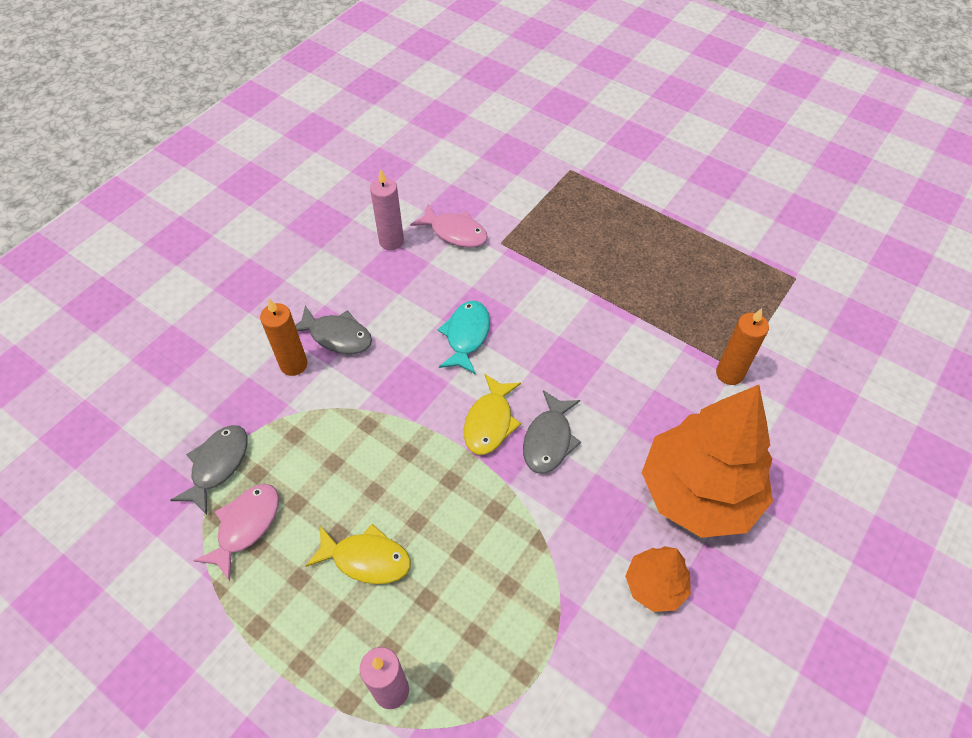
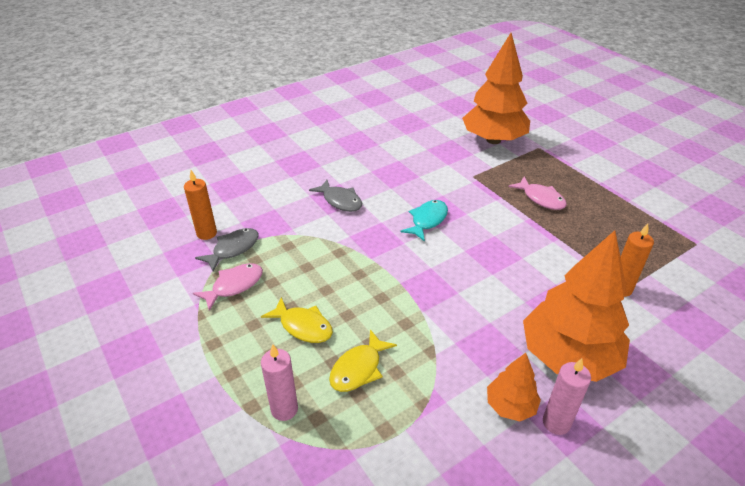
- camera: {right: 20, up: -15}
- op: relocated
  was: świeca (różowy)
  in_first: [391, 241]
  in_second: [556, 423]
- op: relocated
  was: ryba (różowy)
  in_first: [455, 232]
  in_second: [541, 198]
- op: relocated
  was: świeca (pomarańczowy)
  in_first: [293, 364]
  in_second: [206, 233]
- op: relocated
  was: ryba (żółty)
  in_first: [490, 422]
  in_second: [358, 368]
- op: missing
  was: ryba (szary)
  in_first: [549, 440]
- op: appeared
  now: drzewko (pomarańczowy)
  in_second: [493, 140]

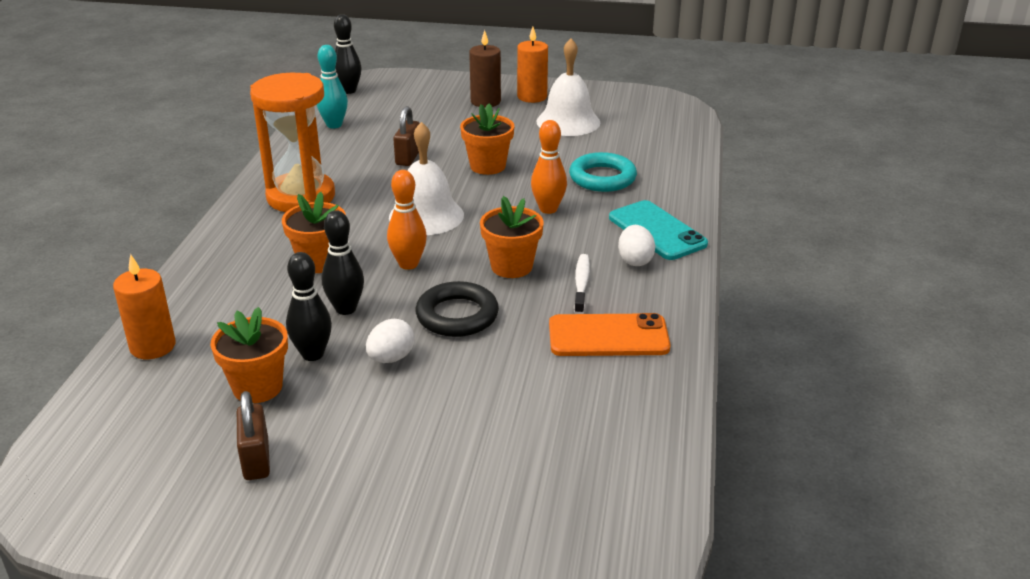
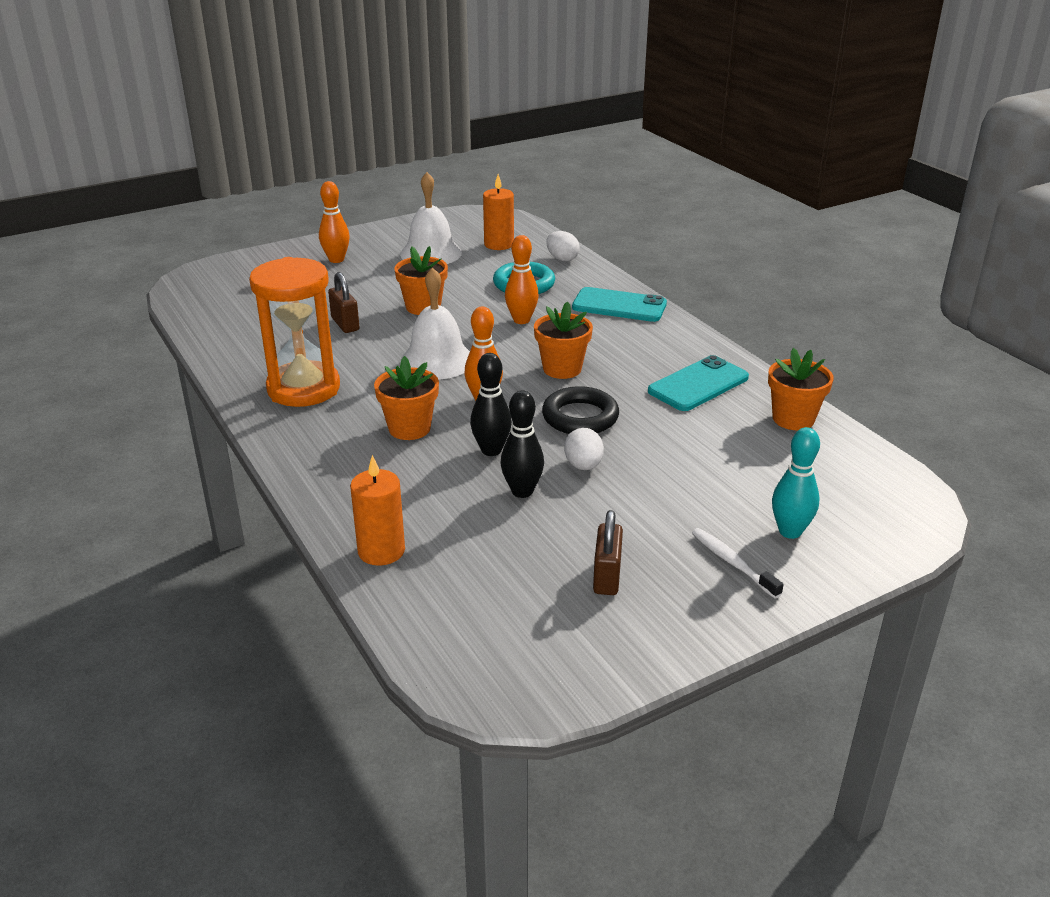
- camera: {right: -40, up: 0}
- op: missing
  was: kręgiel (czarny)
  in_first: [348, 91]
- op: relocated
  was: świeca (pomarańczowy)
  in_first: [532, 97]
  in_second: [499, 244]
- op: exchanged
  was: świeca (brązowy)
  now: kręgiel (pomarańczowy)
  in_first: [485, 101]
  in_second: [336, 260]
- op: relocated
  was: kręgiel (turkusowy)
  in_first: [334, 125]
  in_second: [790, 531]
- op: relocated
  was: jajko (biały)
  in_first: [635, 260]
  in_second: [562, 259]
- op: relocated
  was: szczoteczka do zębów (biały)
  in_first: [581, 284]
  in_second: [732, 563]
- op: relocated
  was: doniczka (pomarańczowy)
  in_first: [257, 387]
  in_second: [793, 419]
- op: colour
  was: telefon (pomarańczowy)
  now: telefon (turkusowy)
  in_first: [608, 336]
  in_second: [698, 384]
- op: spun
  was: kłódka (brązowy)
  in_first: [256, 460]
  in_second: [607, 577]
  clockwise: 60

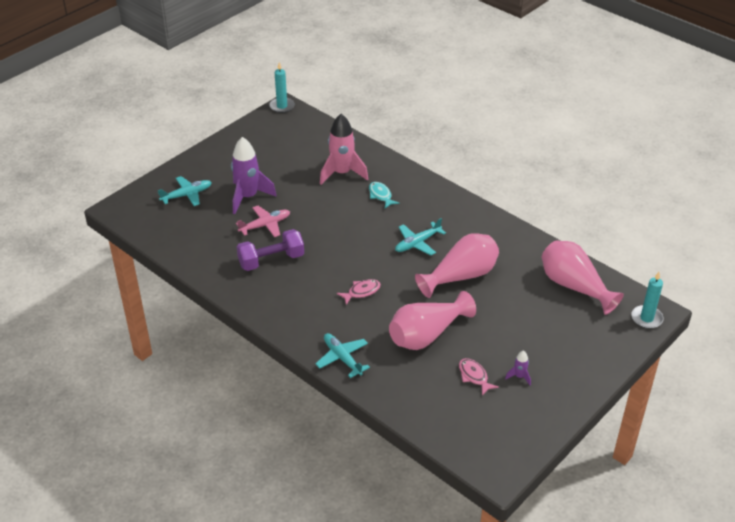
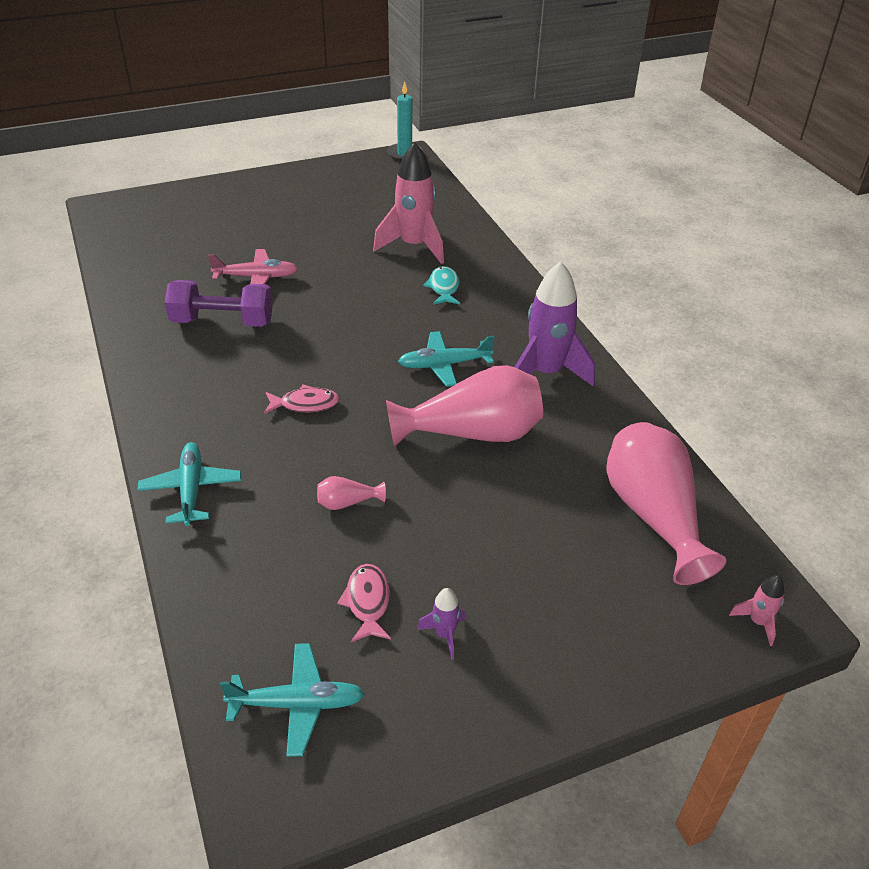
- camera: {right: 25, up: 0}
- op: relocated
  was: rakieta (fioletowy)
  in_first: [248, 197]
  in_second: [546, 373]
- op: relocated
  was: samolot (turkusowy)
  in_first: [186, 195]
  in_second: [296, 704]
- op: exchanged
  was: świeca (turkusowy)
  now: rakieta (różowy)
  in_first: [646, 318]
  in_second: [757, 622]
- op: size
  was: wazon (różowy)
  in_first: [427, 335]
  in_second: [347, 503]
  ratio: 0.41

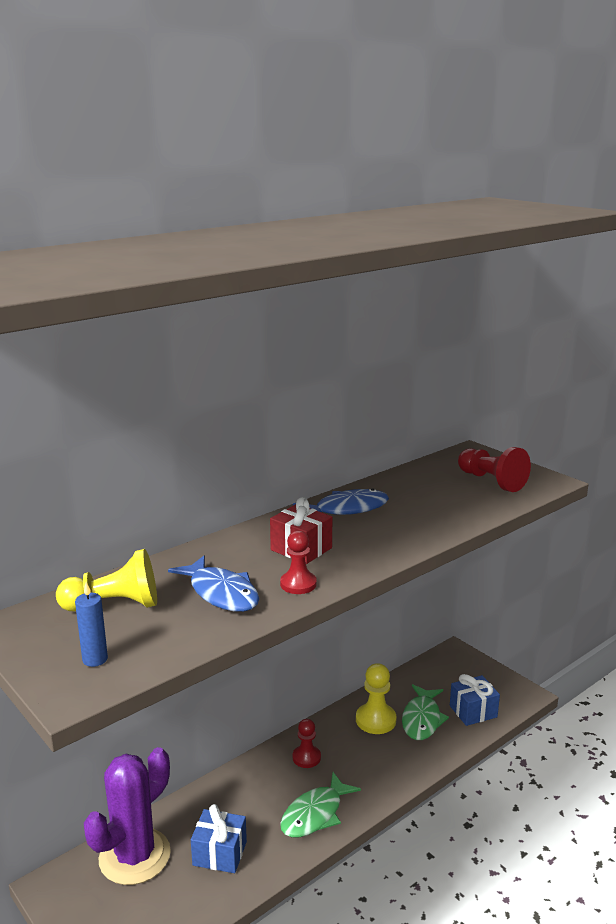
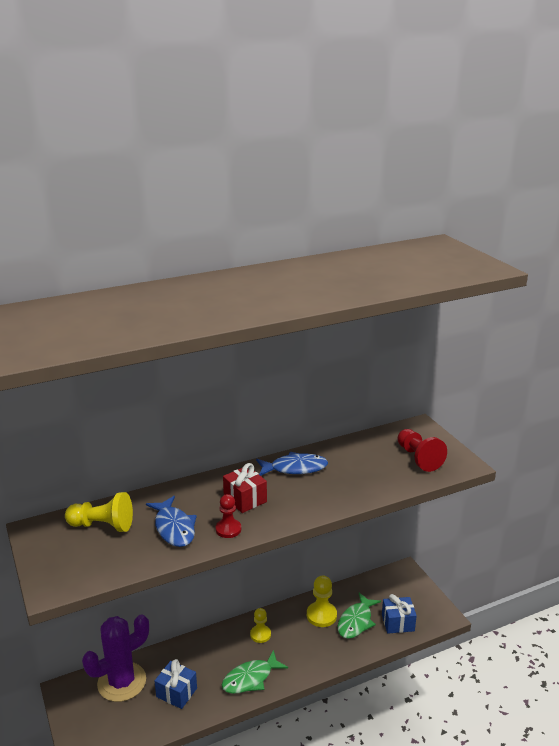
- camera: {right: 15, up: 5}
- op: missing
  was: świeca (niebieski)
  in_first: [95, 659]
- op: colour
  was: pionek (czerwony)
  now: pionek (żółty)
  in_first: [306, 757]
  in_second: [260, 634]

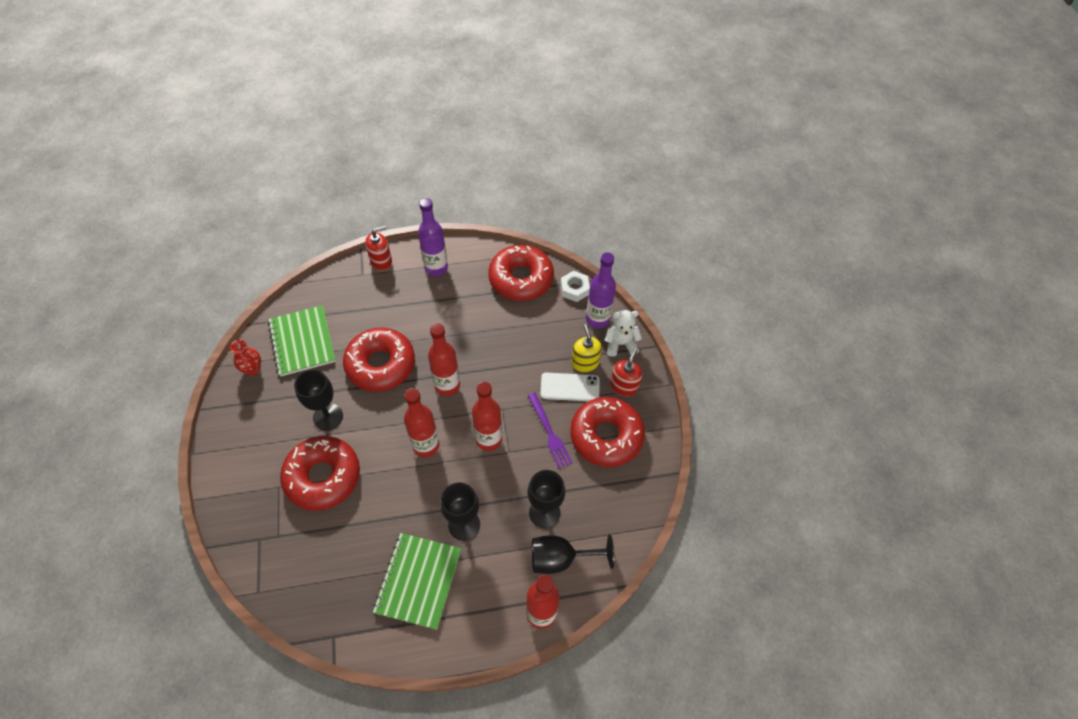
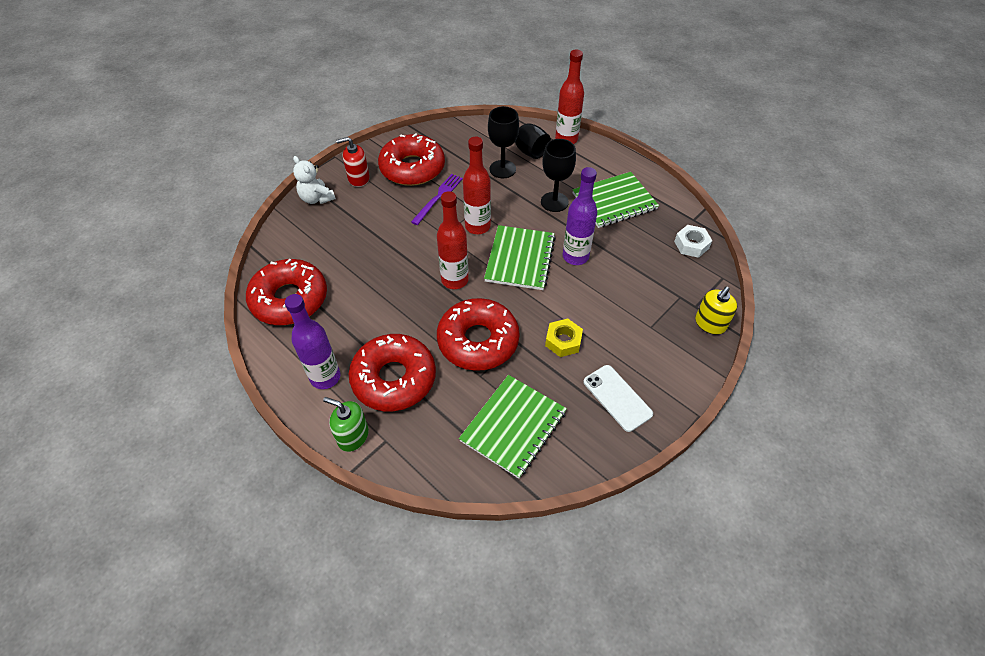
- camera: {right: -125, up: -5}
- op: colour
  was: dozownik mydła (czerwony)
  now: dozownik mydła (zielony)
  in_first: [381, 261]
  in_second: [353, 436]
- op: relocated
  was: butelka (fioletowy)
  in_first: [597, 319]
  in_second: [575, 256]
- op: relocated
  was: nakrętka (biały)
  in_first: [574, 289]
  in_second: [691, 245]
- op: relocated
  was: dozownik mydła (żółty)
  in_first: [585, 363]
  in_second: [710, 324]
- op: missing
  was: wazon (czerwony)
  in_first: [253, 369]
- op: exchanged
  was: kielich (czarny)
  now: nakrętka (żółty)
  in_first: [328, 417]
  in_second: [563, 341]
- op: relocated
  was: telefon (biały)
  in_first: [570, 387]
  in_second: [617, 398]
- op: exchanged
  was: butelka (czerwony)
  now: zeszyt (zielony)
  in_first: [426, 445]
  in_second: [520, 259]
- op: relocated
  was: donut (czerwony)
  in_first: [323, 477]
  in_second: [394, 378]

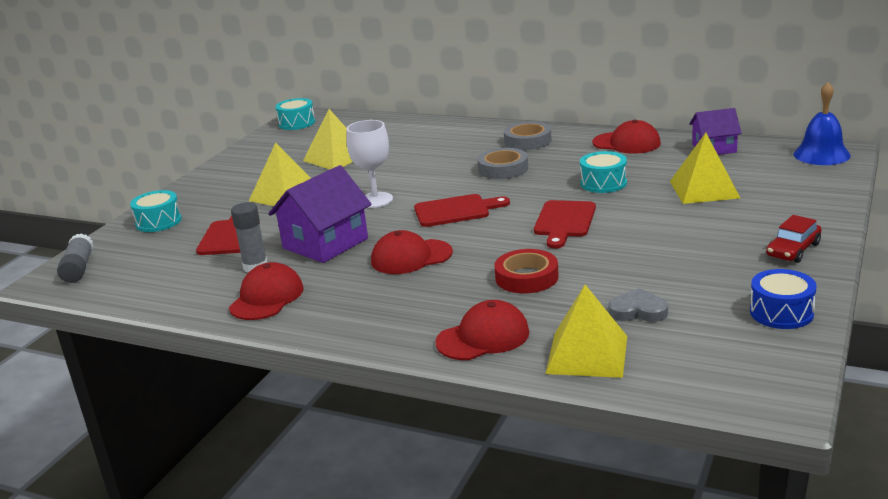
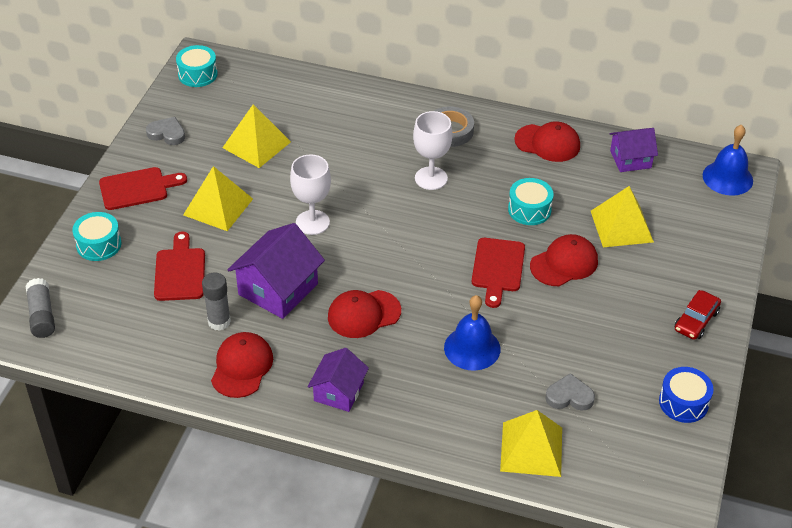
- camera: {right: -10, up: 20}
- op: exchanged
  was: taśma klejąca (szary)
  now: kielich (biały)
  in_first: [503, 169]
  in_second: [431, 178]
- op: relocated
  was: deska do krojenia (czerwony)
  in_first: [456, 210]
  in_second: [137, 188]
- op: exchanged
  was: taśma klejąca (czerwony)
  now: dzwonek (niebieski)
  in_first: [526, 277]
  in_second: [472, 348]
- op: relocated
  was: czapka (czerwony)
  in_first: [483, 337]
  in_second: [564, 263]
- op: appeared
  now: serce (szary)
  in_second: [167, 133]
- op: appeared
  now: domek (fioletowy)
  in_second: [338, 392]

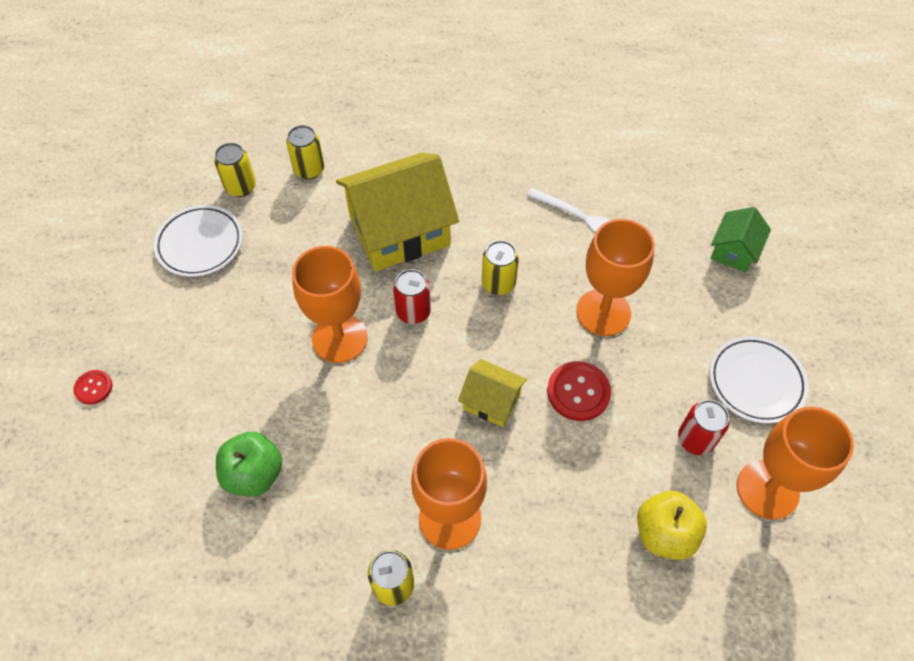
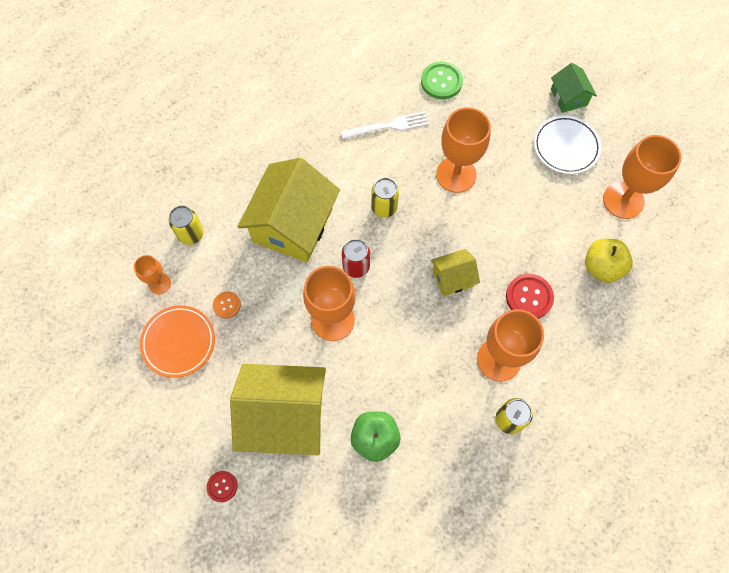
- camera: {right: -45, up: 10}
- op: exchanged
  was: puszka (żółty)
  now: kielich (pomarańczowy)
  in_first: [240, 187]
  in_second: [159, 283]
- op: colour
  was: talerz (biały)
  now: talerz (pomarańczowy)
  in_first: [200, 244]
  in_second: [179, 342]
- op: relocated
  was: domek (zielony)
  in_first: [734, 251]
  in_second: [568, 97]
- op: relocated
  was: guzik (czerwony)
  in_first: [578, 392]
  in_second: [529, 297]
- op: missing
  was: puszka (czerwony)
  in_first: [695, 439]
- op: appeared
  now: guzik (zielony)
  in_second: [441, 81]
- op: appeared
  now: guzik (pomarańczowy)
  in_second: [227, 305]
- op: appeared
  now: domek (żółty)
  in_second: [285, 415]

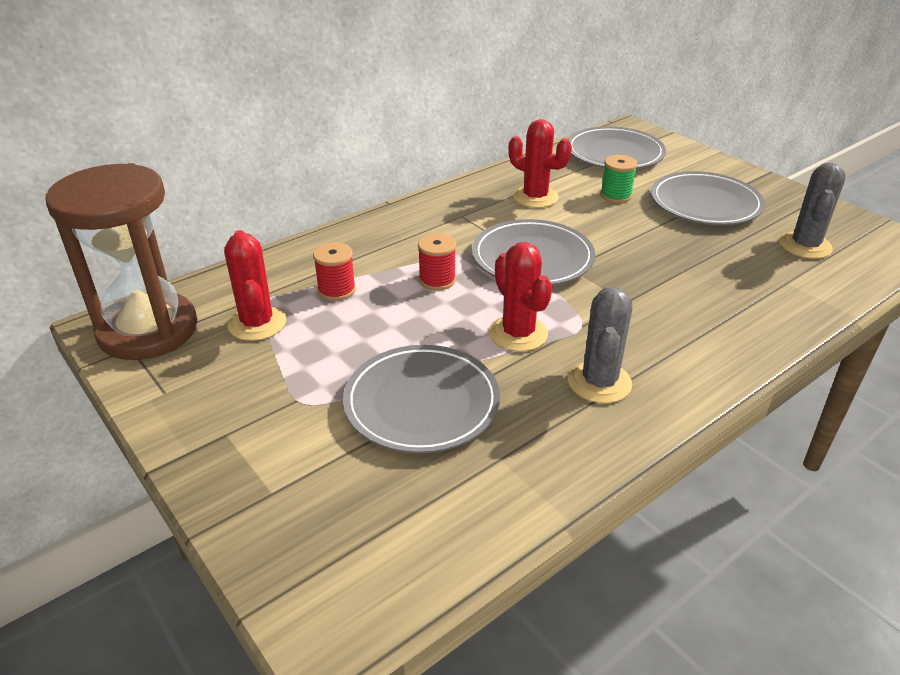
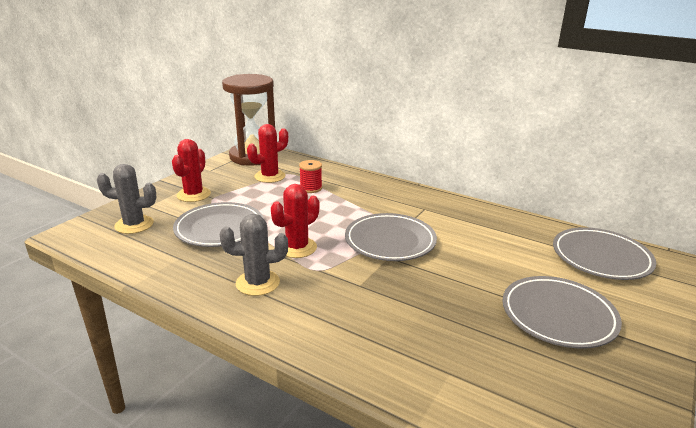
- camera: {right: 70, up: -10}
- op: relocated
  was: kaktus (czerwony)
  in_first: [535, 197]
  in_second: [193, 195]
- op: missing
  was: szpulka (zielony)
  in_first: [616, 195]
- op: relocated
  was: kaktus (szary)
  in_first: [805, 246]
  in_second: [134, 225]
- op: missing
  was: szpulka (czerwony)
  in_first: [437, 280]

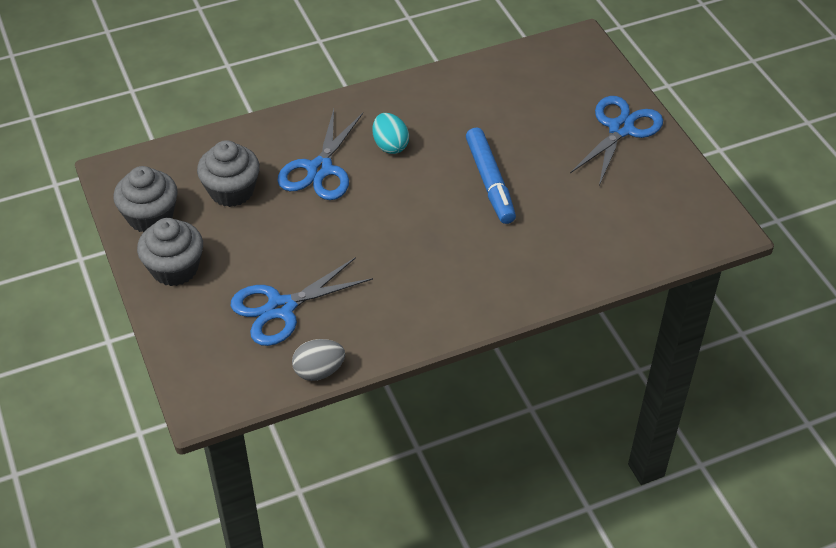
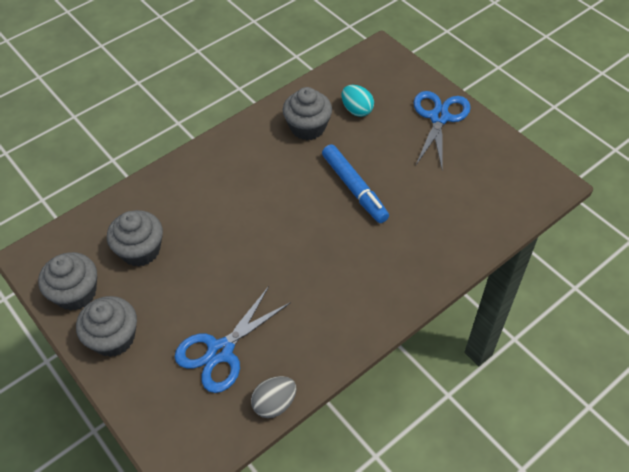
- camera: {right: -15, up: 5}
- op: missing
  was: nożyczki (niebieski)
  in_first: [320, 169]
- op: relocated
  was: jajko (turkusowy)
  in_first: [390, 145]
  in_second: [357, 110]
- op: appeared
  now: muffinka (szary)
  in_second: [308, 127]

